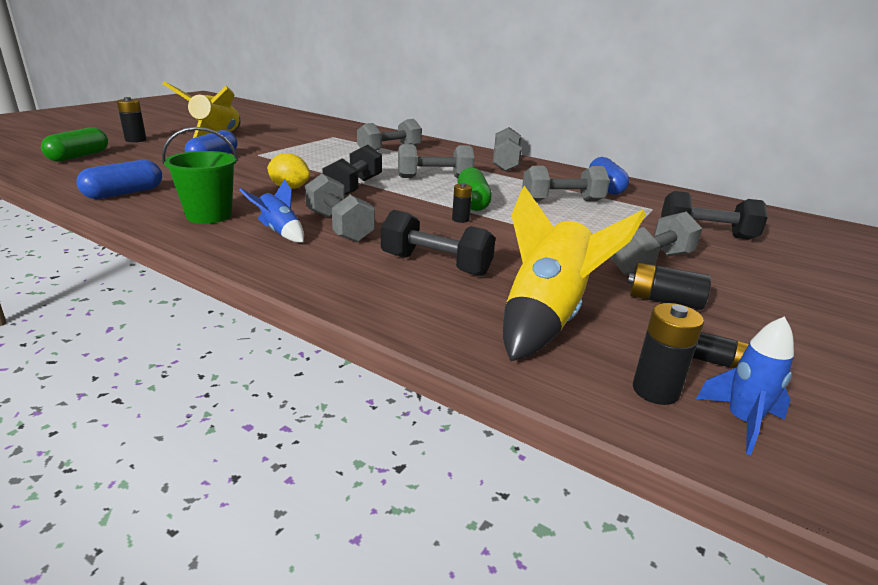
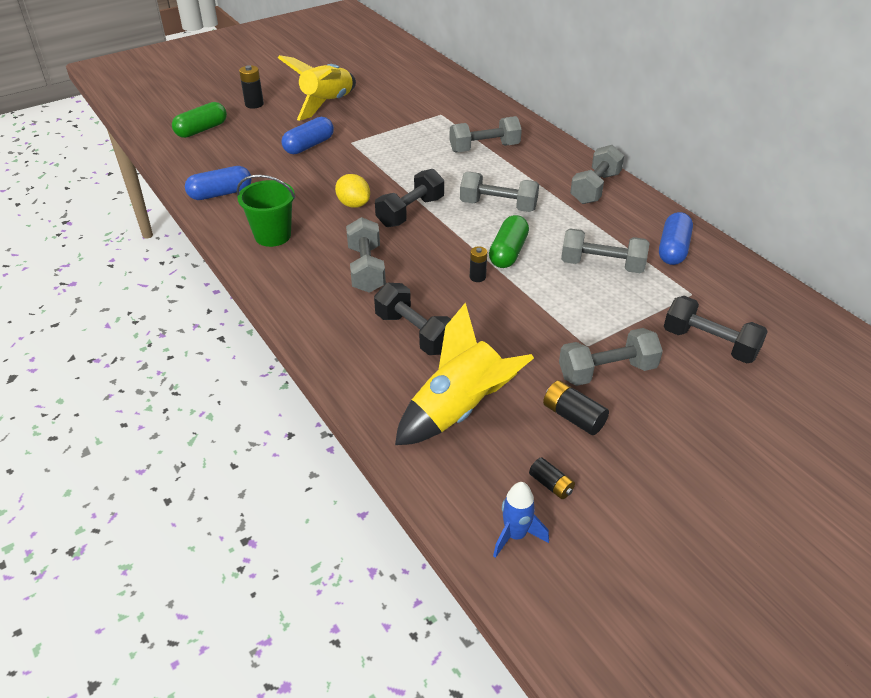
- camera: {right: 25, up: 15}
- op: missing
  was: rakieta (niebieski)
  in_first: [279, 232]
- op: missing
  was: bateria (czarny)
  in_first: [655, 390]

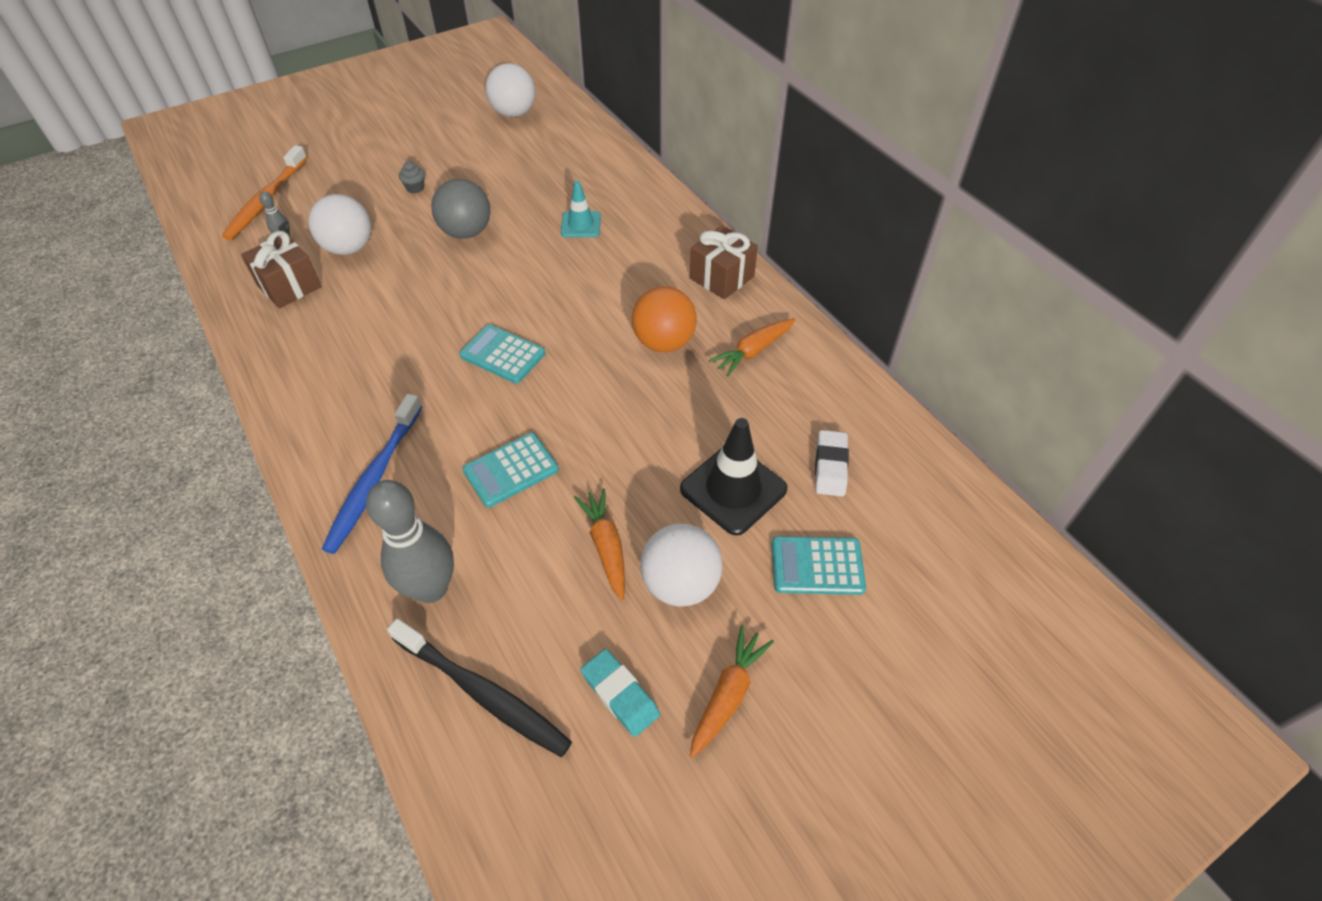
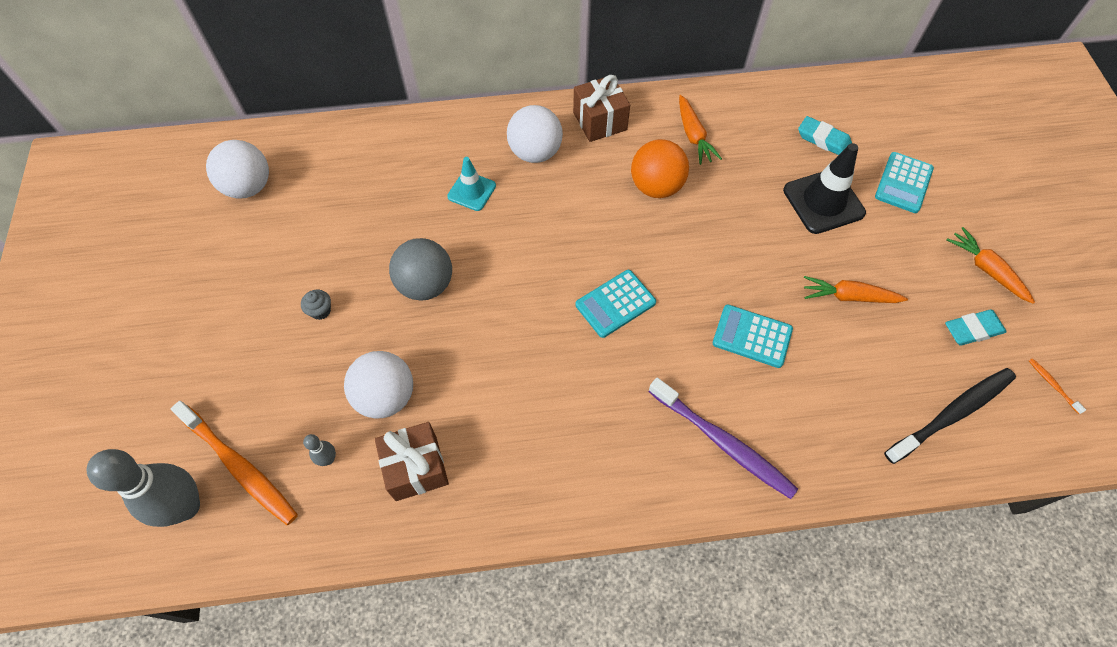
- camera: {right: -65, up: 10}
- op: colour
  was: szczoteczka do zębów (niebieski)
  now: szczoteczka do zębów (fioletowy)
  in_first: [374, 480]
  in_second: [723, 443]
- op: colour
  was: gumka do mazania (biały)
  now: gumka do mazania (turkusowy)
  in_first: [830, 466]
  in_second: [823, 140]
- op: spun
  was: kalkulator (turkusowy)
  in_first: [511, 470]
  in_second: [752, 336]
  clockwise: 120
- op: relocated
  was: kręgiel (szary)
  in_first: [431, 588]
  in_second: [185, 506]
- op: relocated
  was: piłka (biały)
  in_first: [680, 584]
  in_second: [535, 152]
- op: appeared
  now: szczoteczka do zębów (pomarańczowy)
  in_second: [1052, 385]

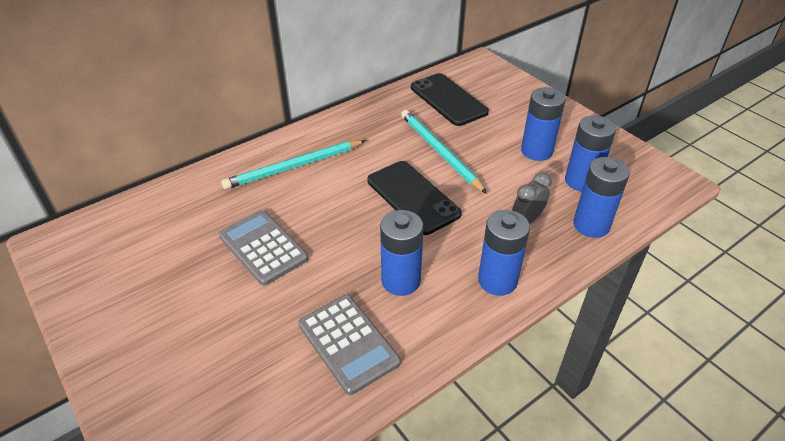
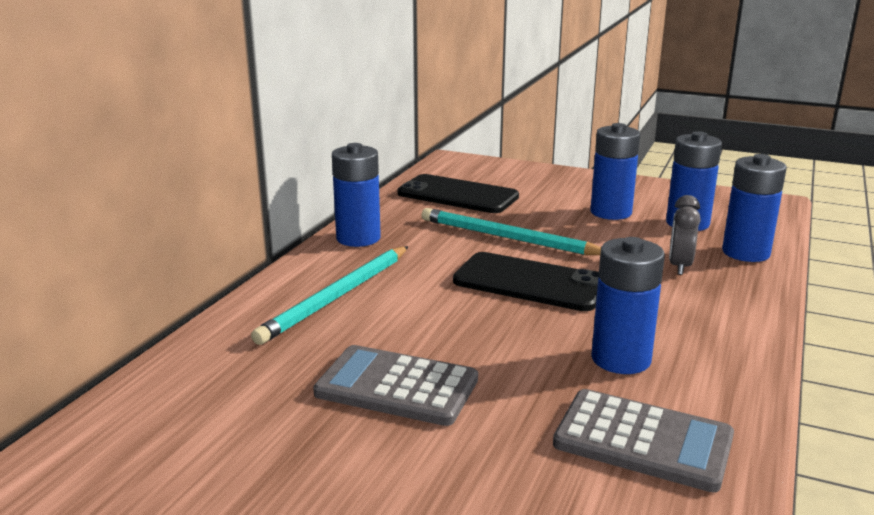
- camera: {right: -30, up: -20}
- op: relocated
  was: bateria (niebieski)
  in_first: [497, 280]
  in_second: [358, 238]

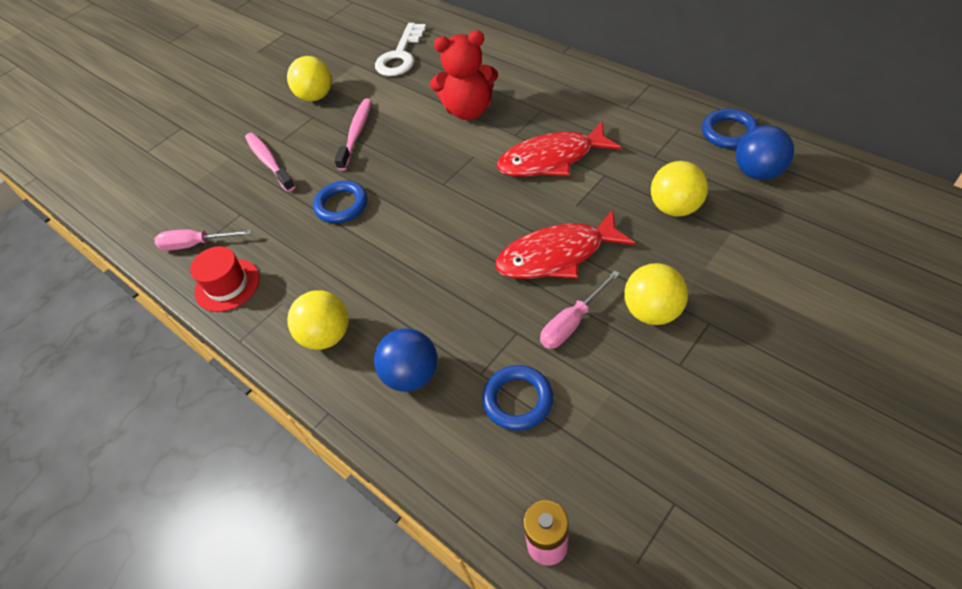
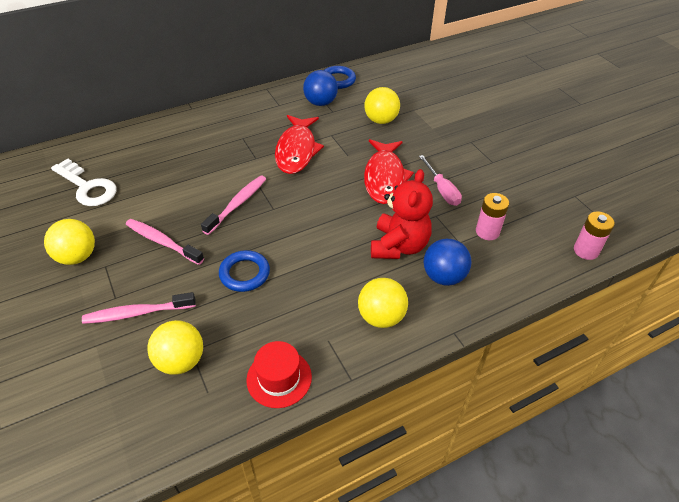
- camera: {right: -75, up: -5}
- op: relocated
  was: miś (czerwony)
  in_first: [468, 110]
  in_second: [399, 246]
- op: relocated
  was: piłka (niebieski)
  in_first: [758, 172]
  in_second: [320, 103]
- op: missing
  was: śrubokręt (różowy)
  in_first: [196, 244]
- op: relocated
  was: piłka (żółty)
  in_first: [652, 311]
  in_second: [181, 361]
- op: exchanged
  was: pierścień (niebieski)
  now: bateria (różowy)
  in_first: [518, 400]
  in_second: [487, 232]
- op: appeared
  now: szczoteczka do zębów (różowy)
  in_second: [237, 204]

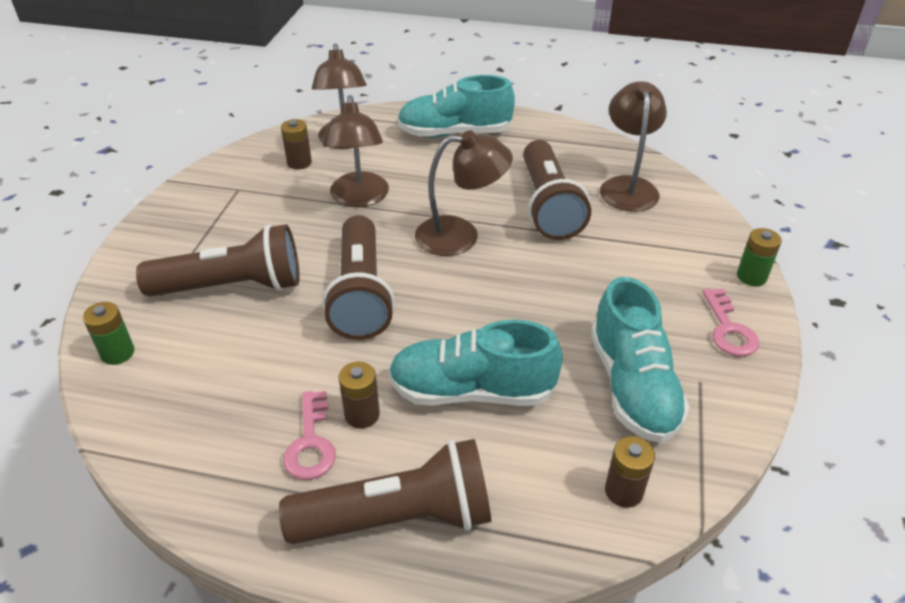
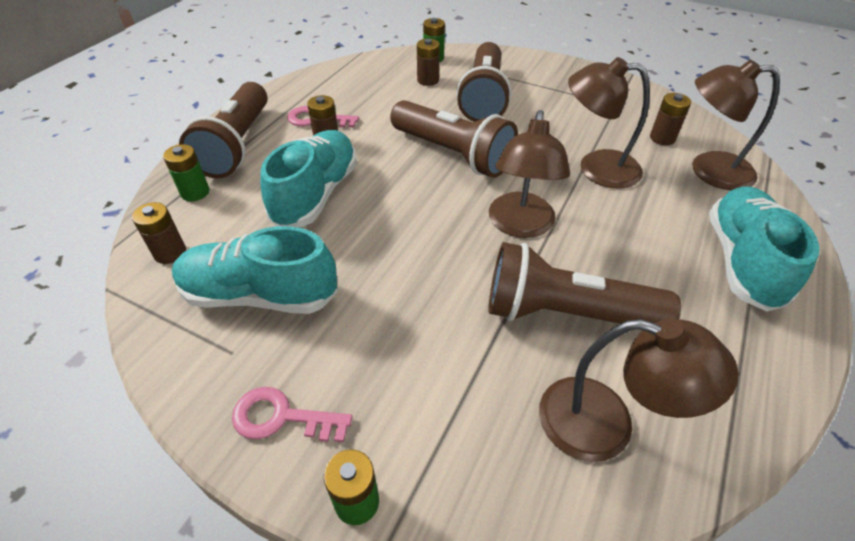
- camera: {right: 105, up: 5}
- op: spun
  was: latarka (brązowy)
  in_first: [361, 294]
  in_second: [453, 154]
  clockwise: -150
- op: appeared
  now: bateria (brązowy)
  in_second: [428, 80]
- op: appeared
  now: bateria (zielony)
  in_second: [195, 192]

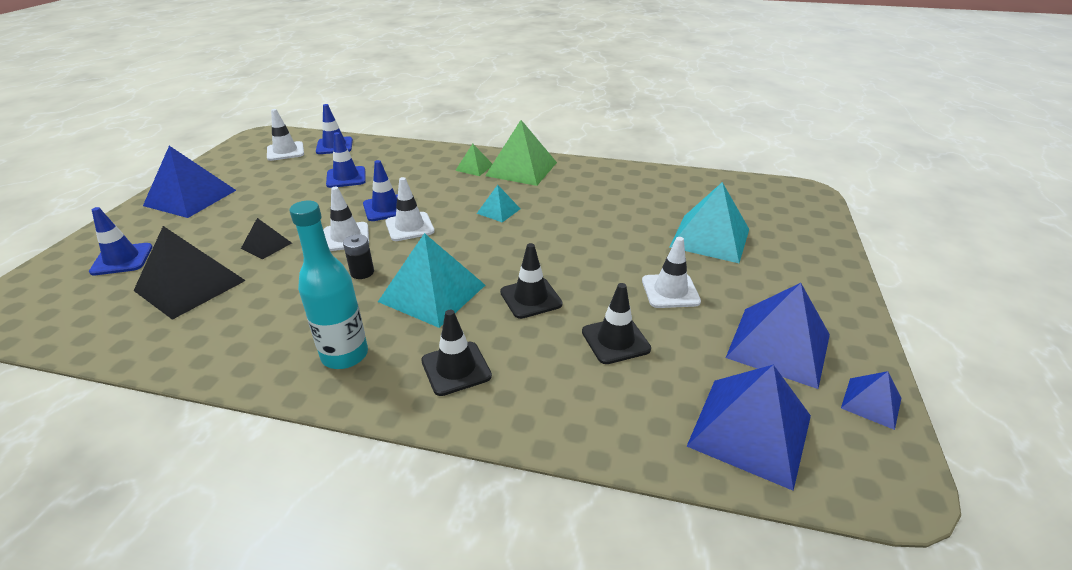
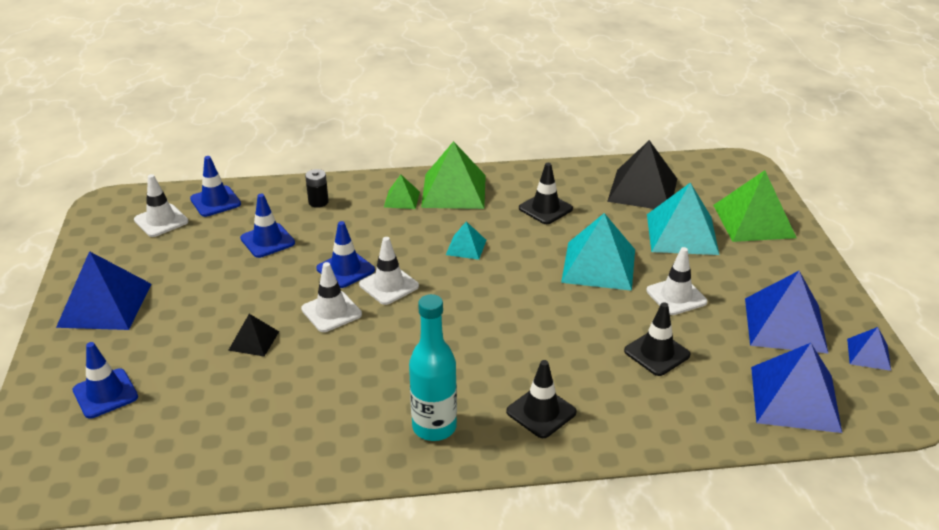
- camera: {right: -20, up: 0}
- op: relocated
  was: piramida (czarny)
  in_first: [190, 285]
  in_second: [643, 190]
- op: relocated
  was: piramida (turkusowy)
  in_first: [432, 293]
  in_second: [599, 265]
- op: relocated
  was: bateria (czarny)
  in_first: [362, 272]
  in_second: [318, 202]
- op: relocated
  was: pachołek (czarny)
  in_first: [531, 298]
  in_second: [545, 208]
- op: appeared
  now: piramida (zielony)
  in_second: [754, 221]

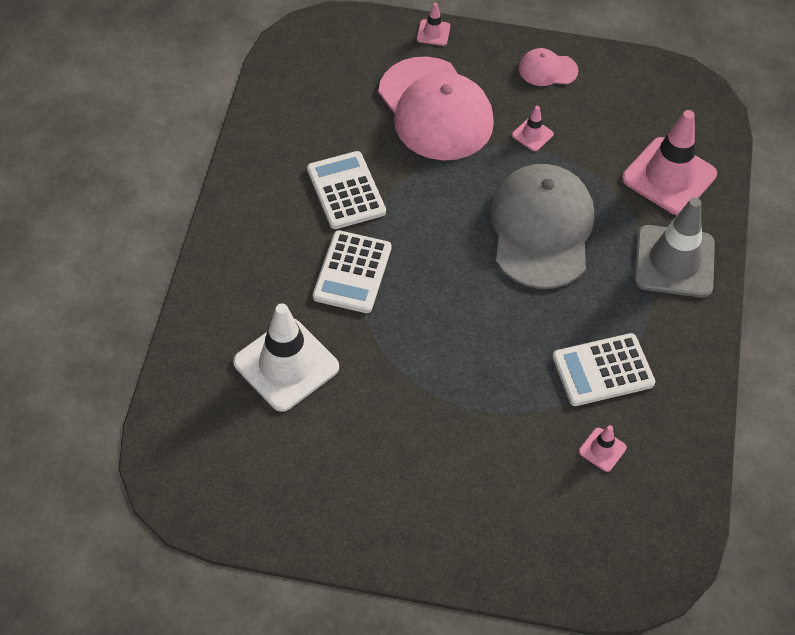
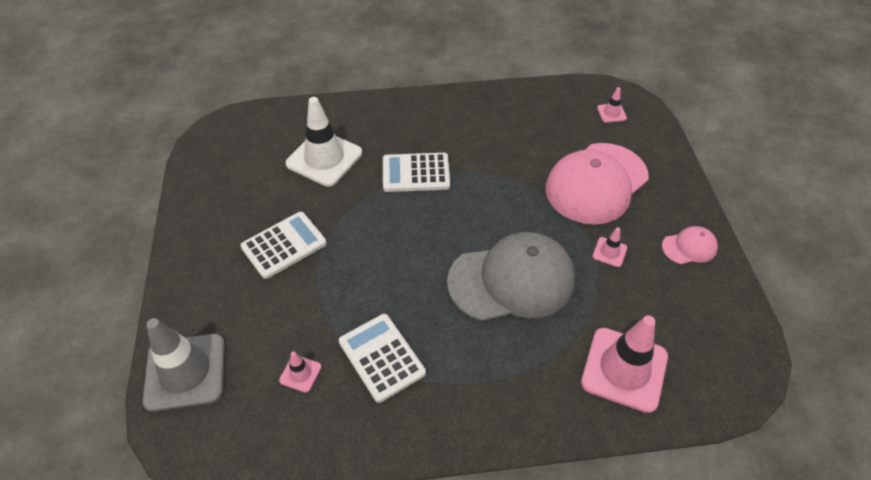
- camera: {right: 75, up: -5}
- op: relocated
  was: pachołek (różowy)
  in_first: [433, 33]
  in_second: [611, 113]
- op: spun
  was: czapka (różowy)
  in_first: [547, 70]
  in_second: [689, 247]
  clockwise: 90
- op: relocated
  was: kalkulator (biały)
  in_first: [346, 191]
  in_second: [284, 245]
- op: relocated
  was: pachołek (szary)
  in_first: [674, 262]
  in_second: [185, 372]

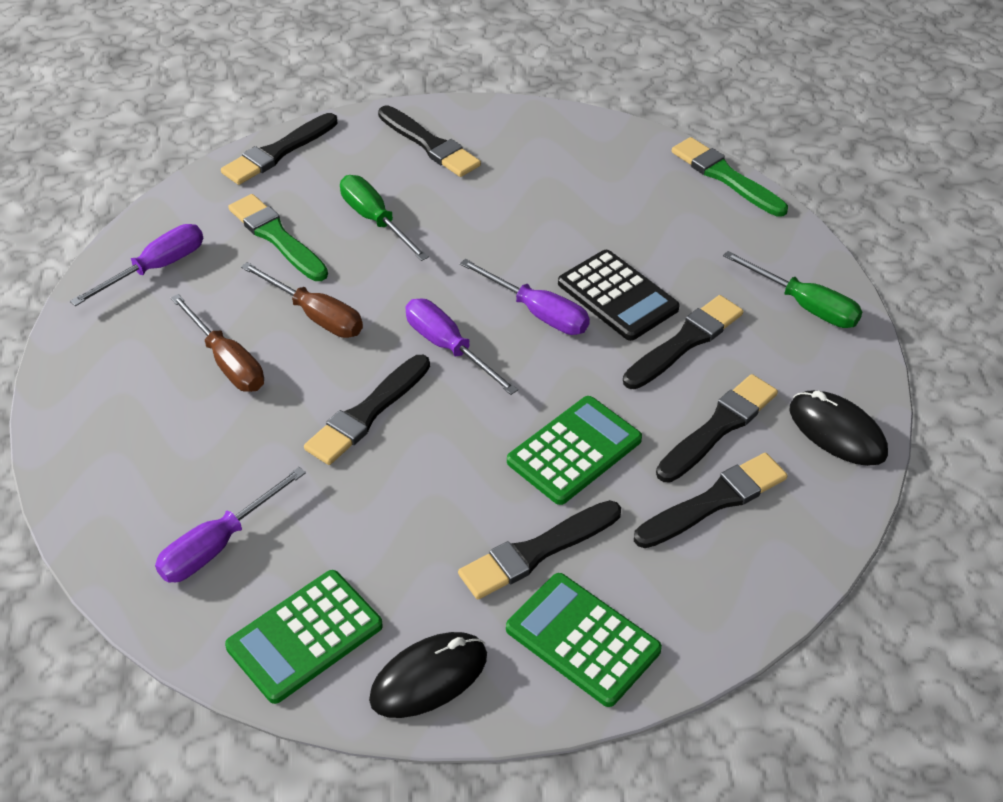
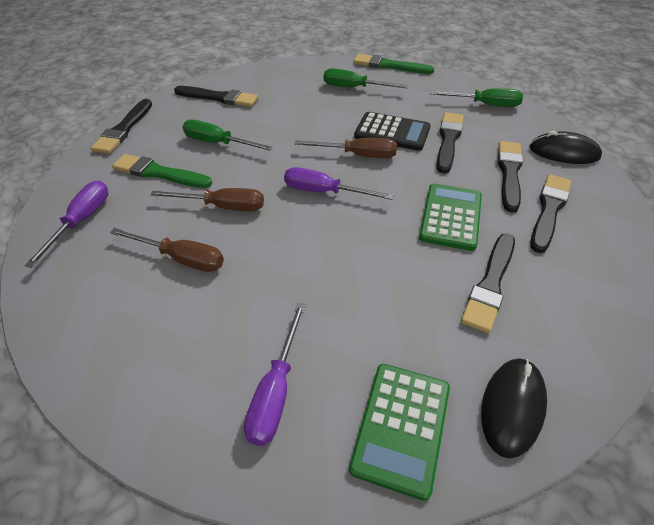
- camera: {right: -30, up: 0}
- op: colour
  was: śrubokręt (fioletowy)
  now: śrubokręt (brązowy)
  in_first: [538, 313]
  in_second: [358, 155]
- op: missing
  was: pędzel (czarny)
  in_first: [367, 413]
- op: missing
  was: kalkulator (zielony)
  in_first: [582, 640]
- op: appeared
  now: śrubokręt (zielony)
  in_second: [354, 88]

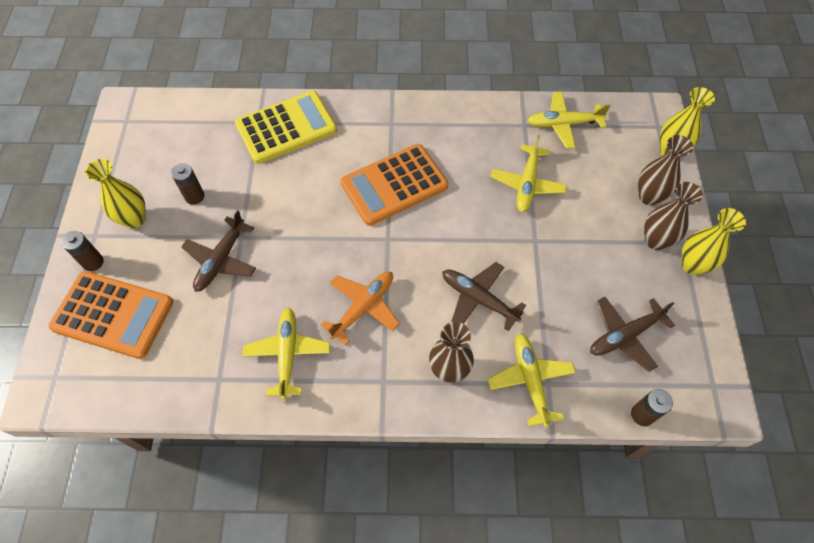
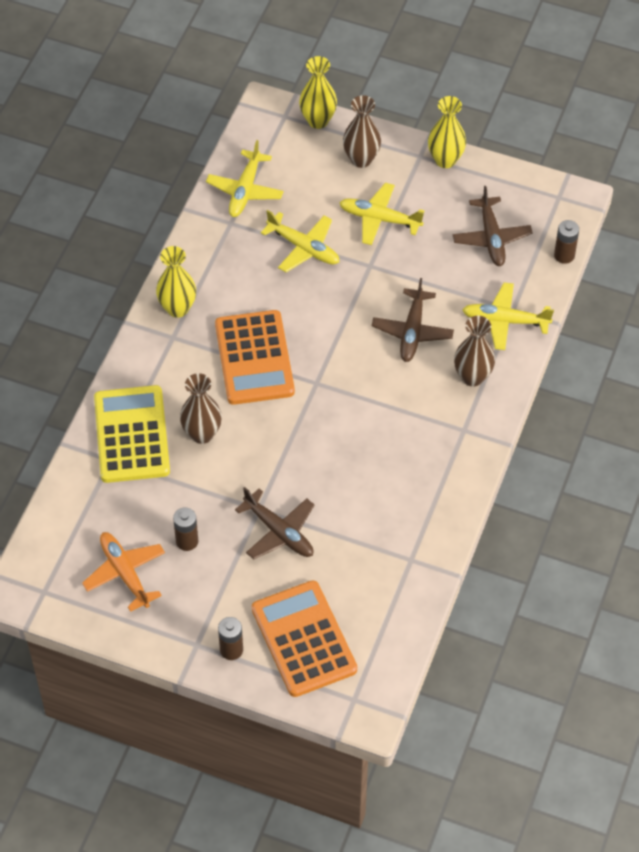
- camera: {right: -70, up: -5}
- op: relocated
  was: wazon (żółty)
  in_first: [134, 219]
  in_second: [177, 308]
- op: relocated
  was: wazon (brązowy)
  in_first: [655, 240]
  in_second: [202, 434]
- op: spun
  was: samolot (brązowy)
  in_first: [478, 299]
  in_second: [412, 331]
  clockwise: -45
- op: spun
  was: kalkulator (pomarańczowy)
  in_first: [113, 315]
  in_second: [303, 639]
  clockwise: -60
- op: relocated
  was: samolot (pomarańczowy)
  in_first: [363, 307]
  in_second: [125, 573]
- op: relocated
  was: samolot (żółty)
  in_first: [287, 354]
  in_second: [380, 219]

